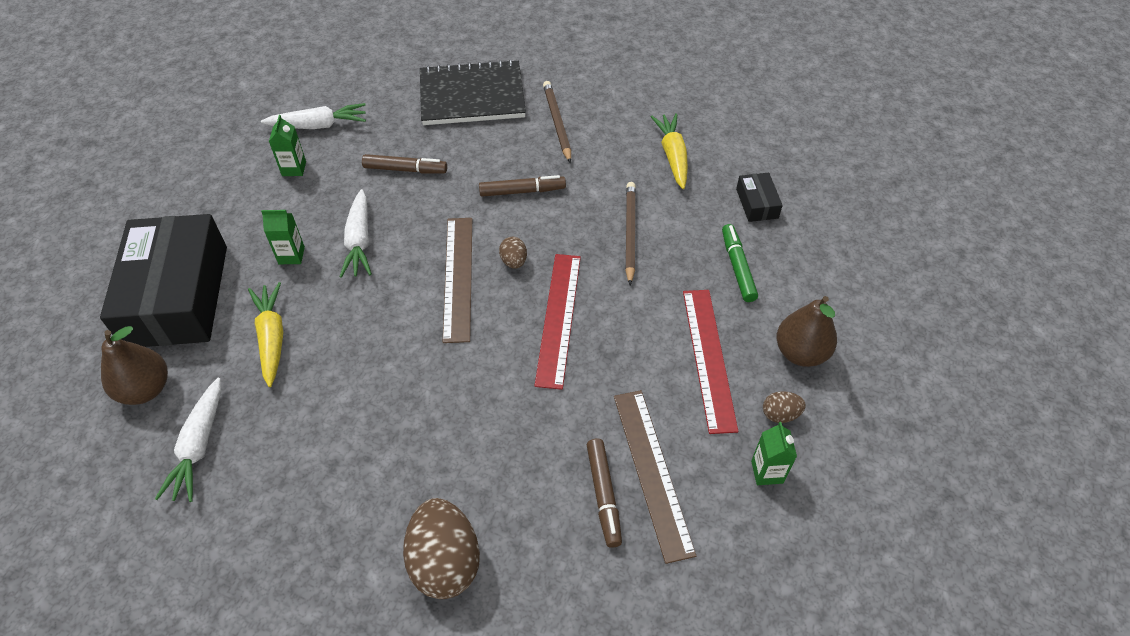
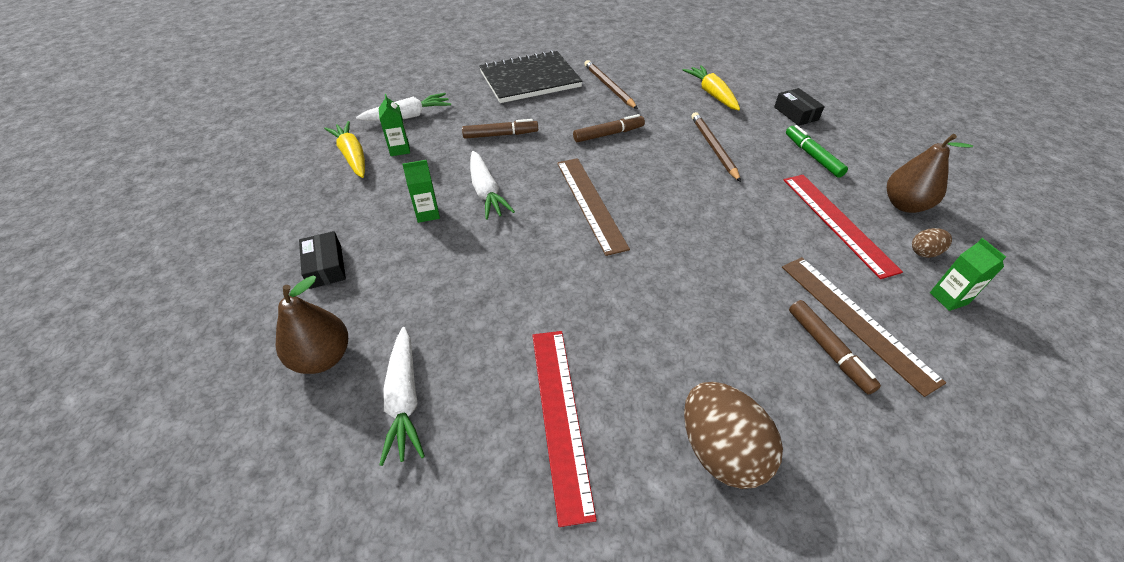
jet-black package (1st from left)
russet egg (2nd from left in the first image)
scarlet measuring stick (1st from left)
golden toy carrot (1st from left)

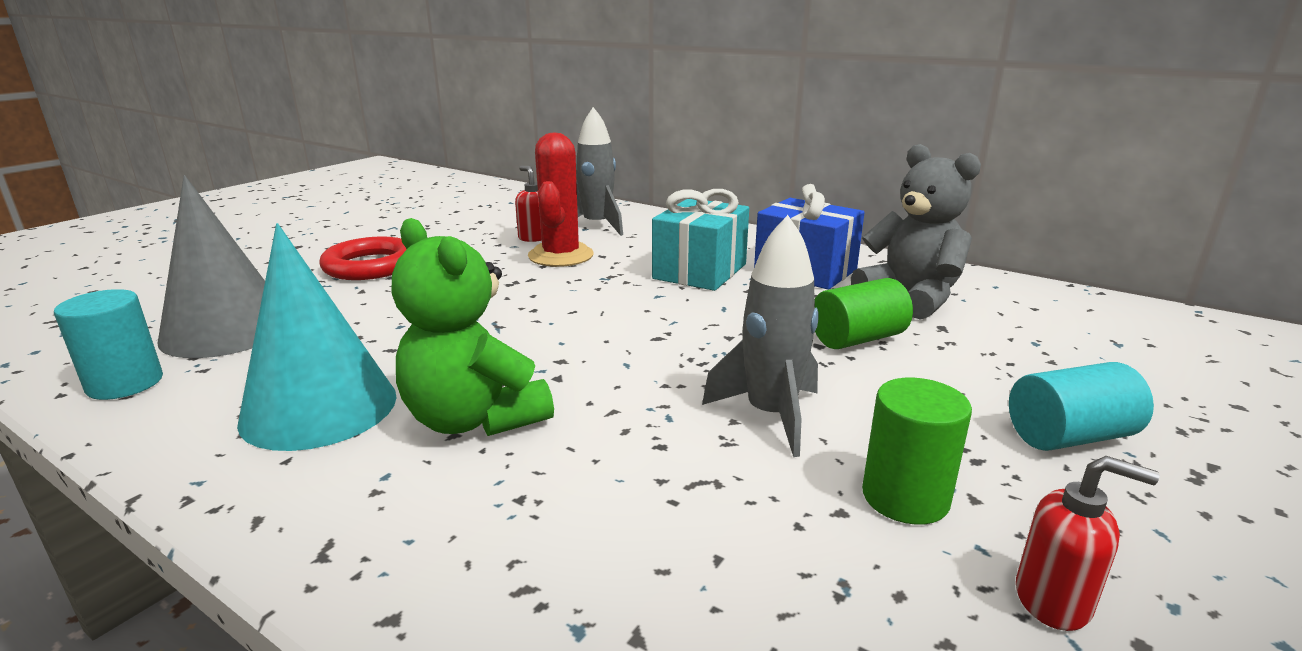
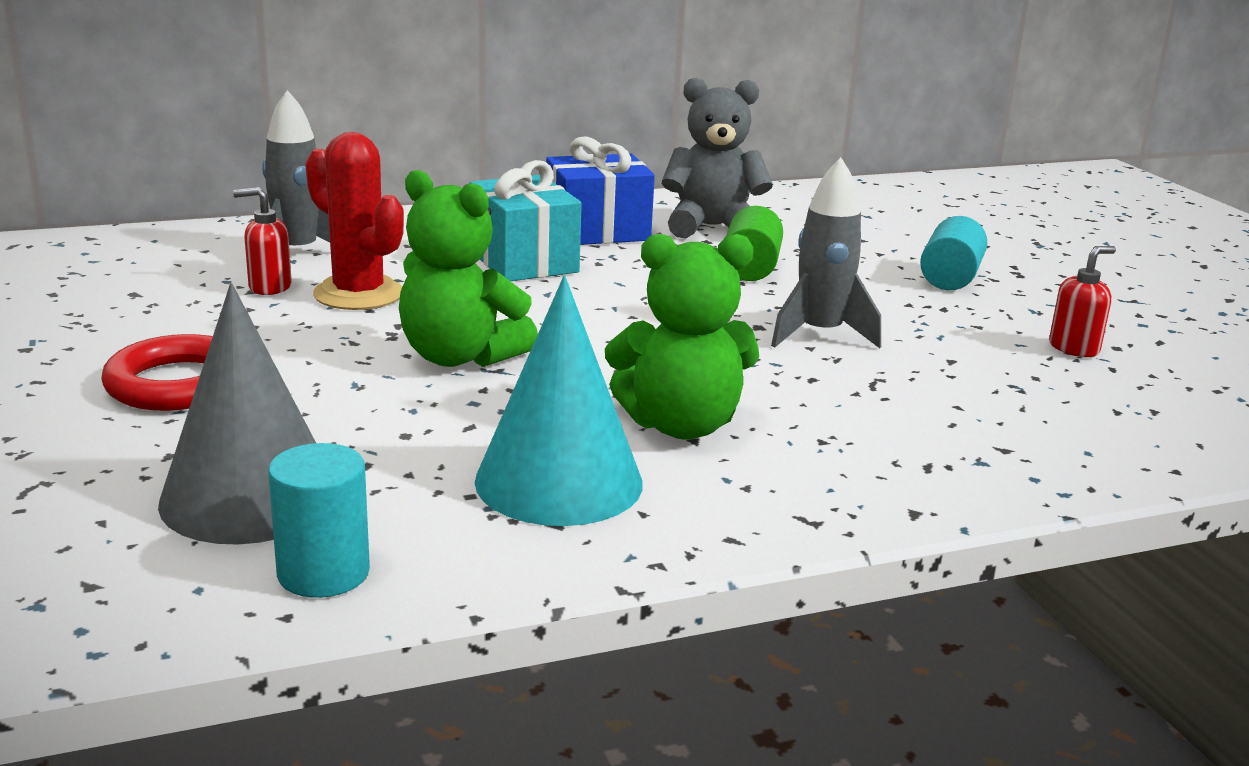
leaf-green solid cylinder (2nd from left in the first image)
leaf-green teddy (1st from left)

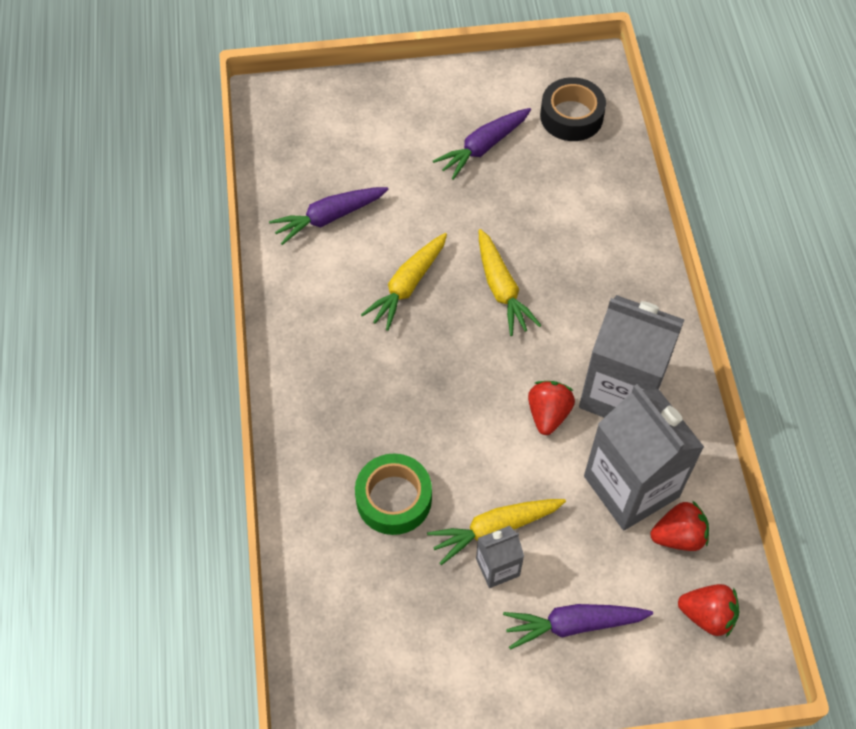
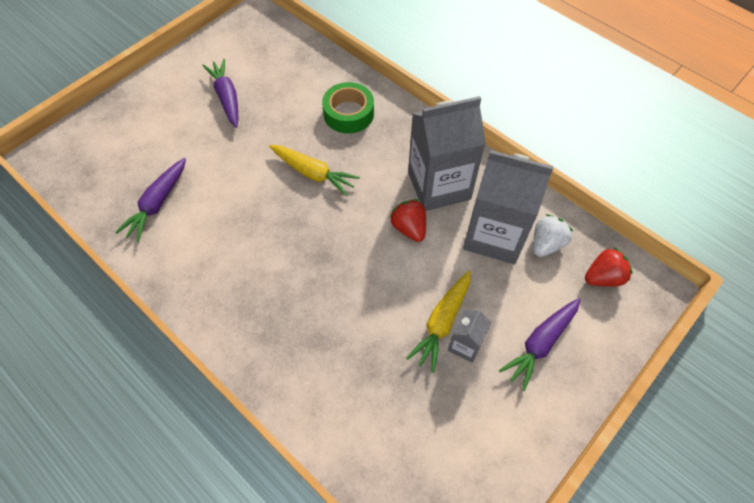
jet-black roll of tape
purple toy carrot (2nd from left)
golden toy carrot (1st from left in the first image)
leaf-green roll of tape
snow-white toy strawberry

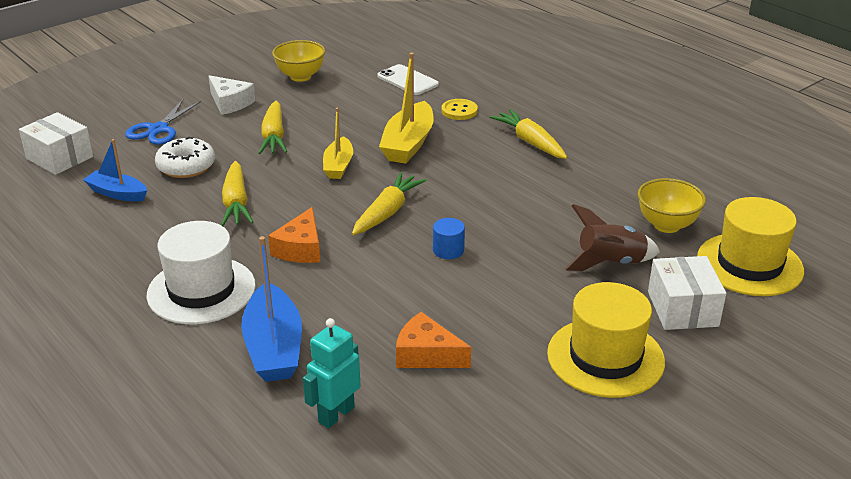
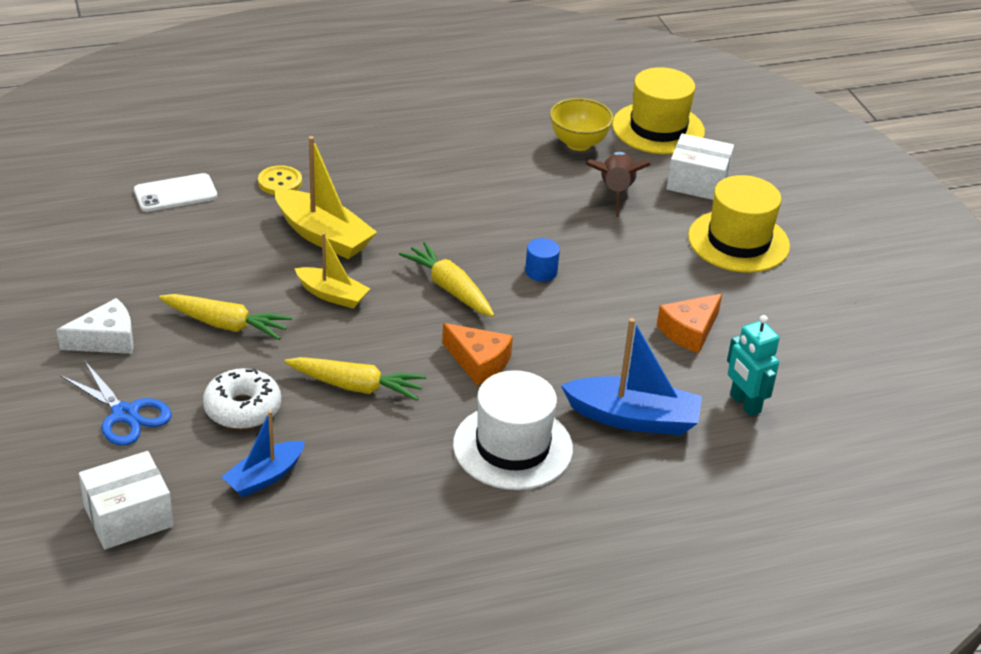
golden bowl (1st from left in the first image)
golden toy carrot (4th from left in the first image)

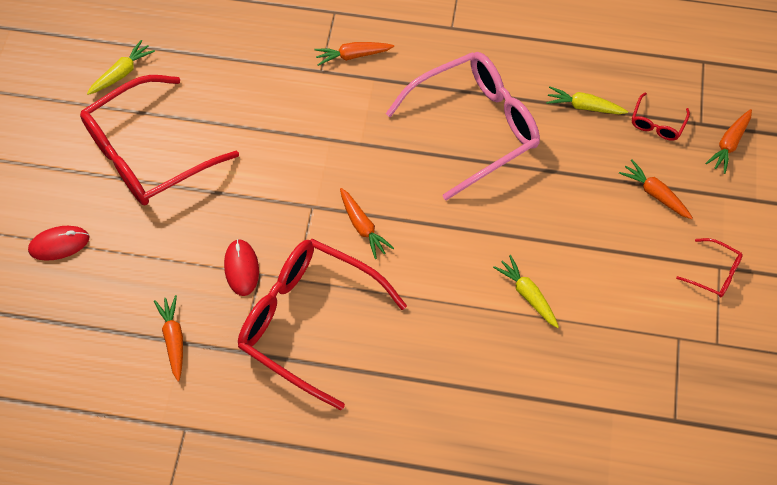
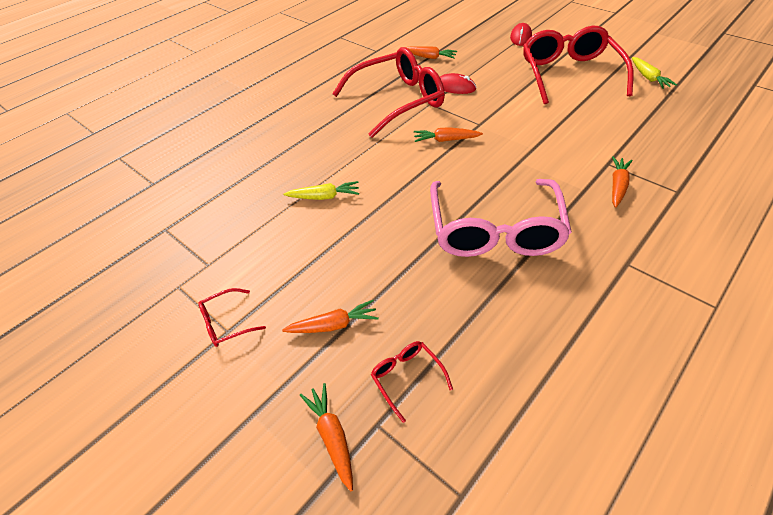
golden toy carrot (3rd from left in the first image)

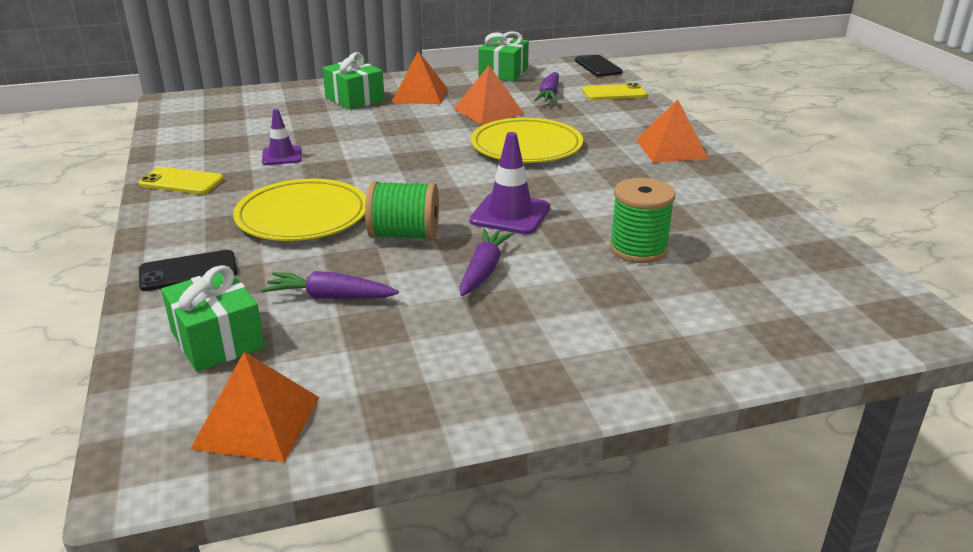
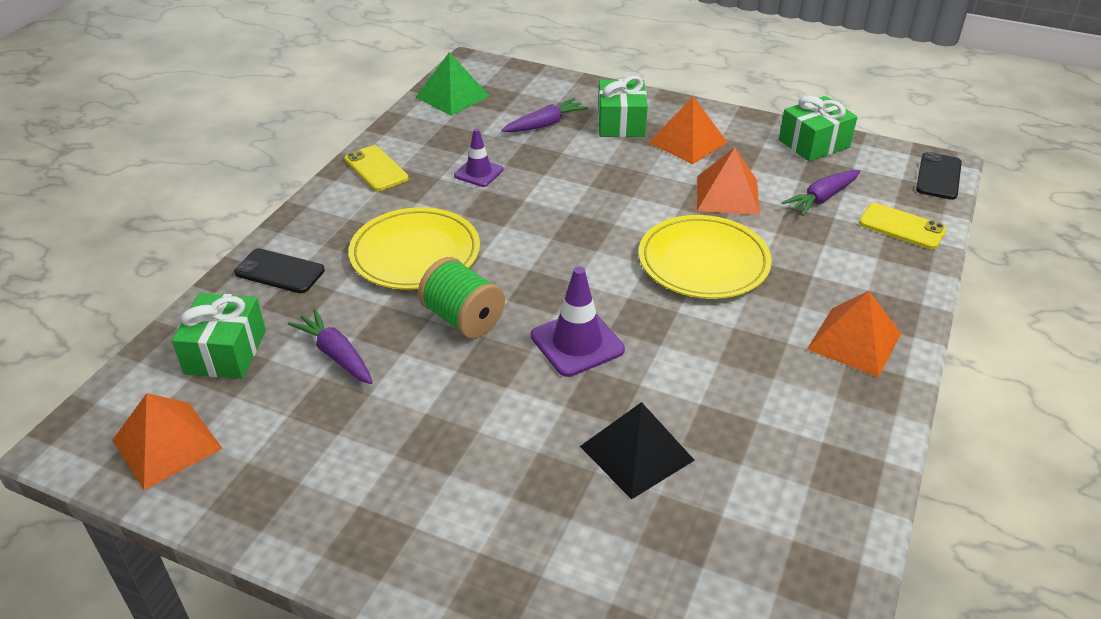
jet-black solid pyramid
purple toy carrot (2nd from left)
leaf-green solid pyramid

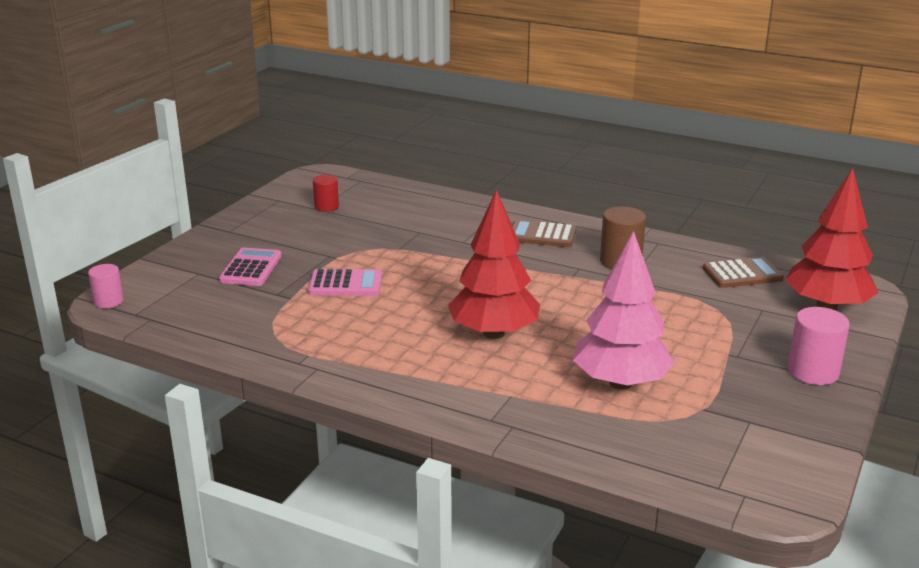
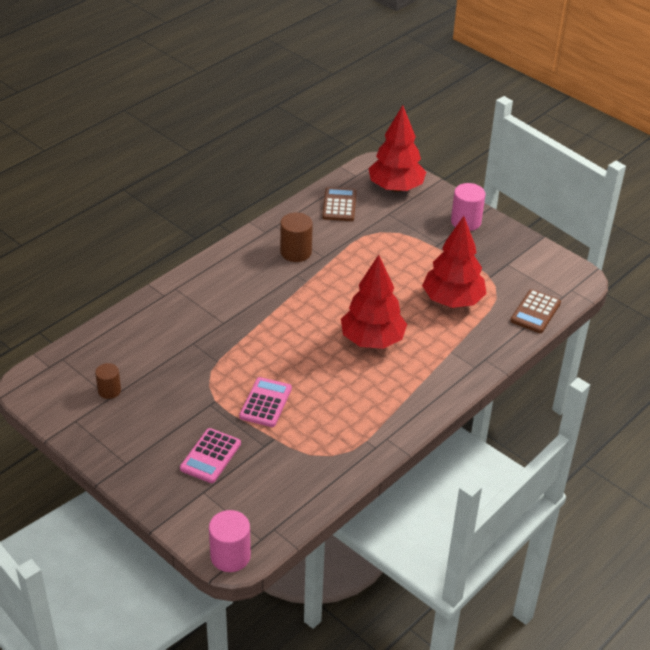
russet solid cylinder (1st from left)
russet adding machine (2nd from left)
scarlet fir tree (3rd from left)
pink adding machine (1st from left)
pink solid cylinder (1st from left)

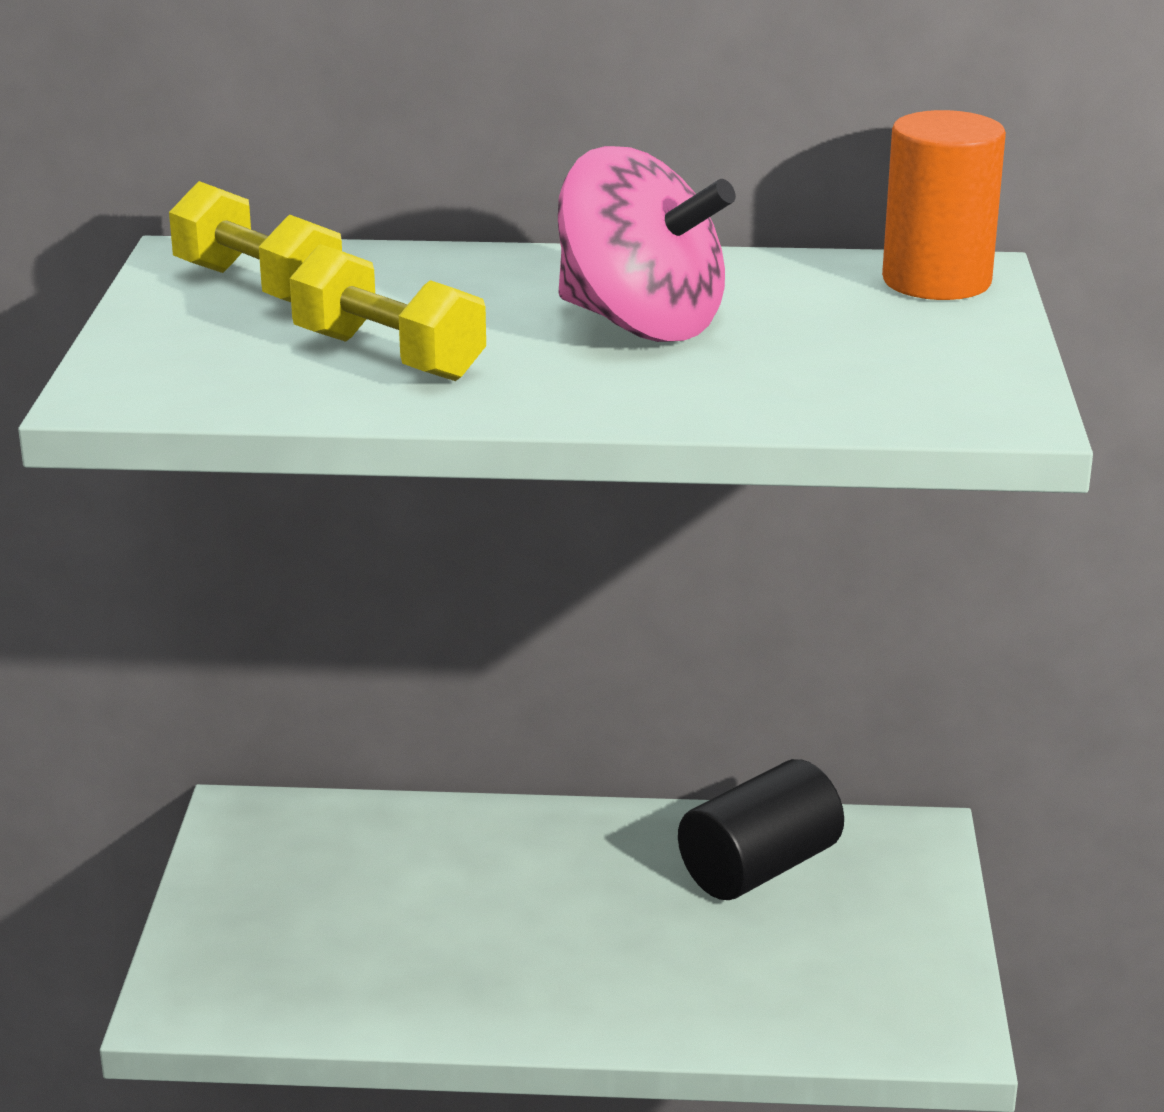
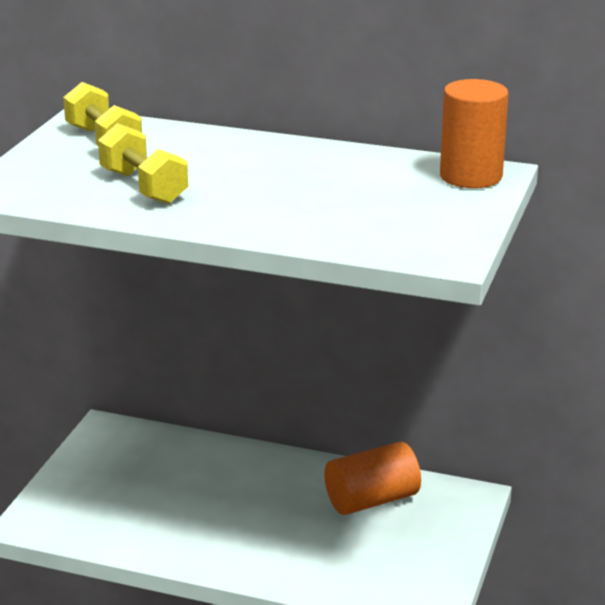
pink whirligig
bright orange solid cylinder (1st from left)

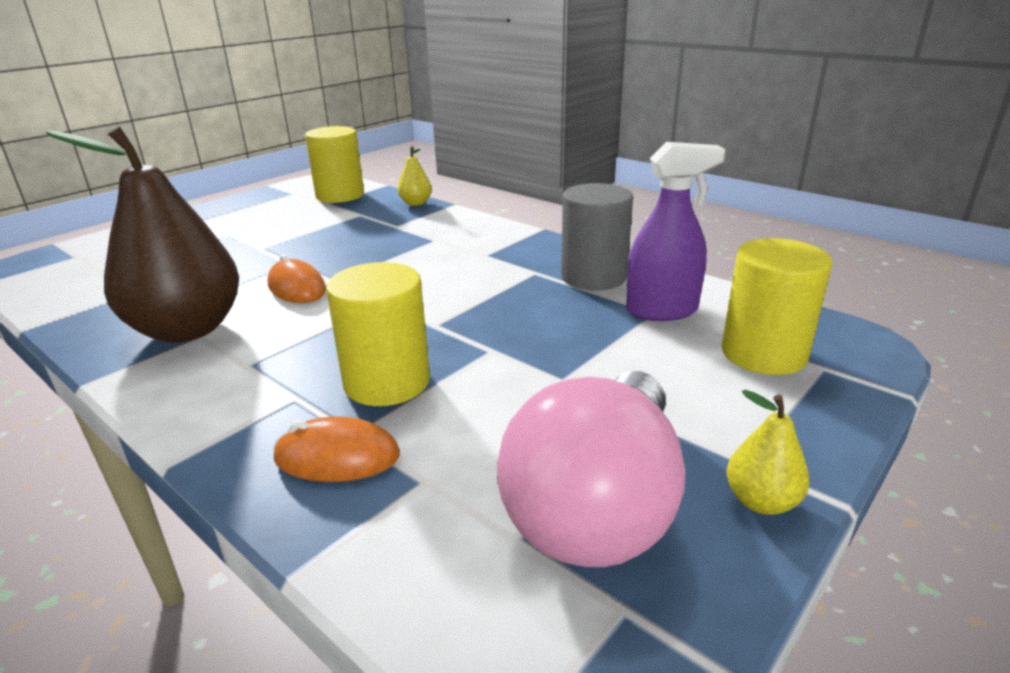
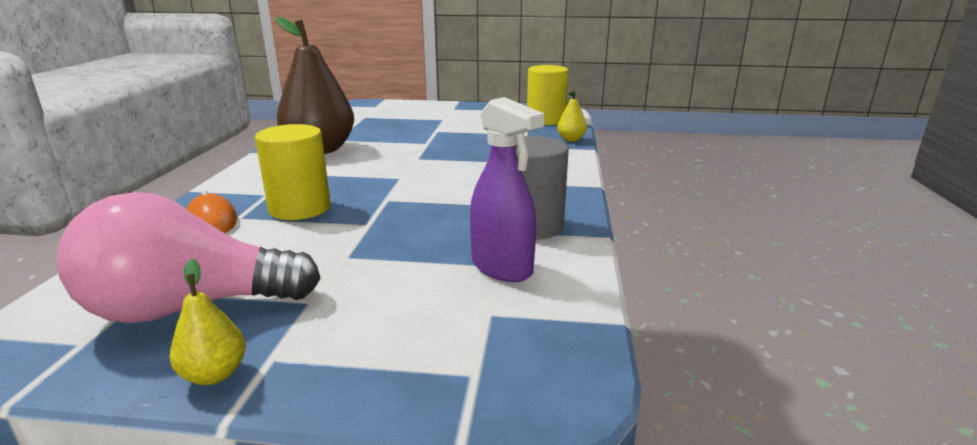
golden solid cylinder (3rd from left in the first image)
bright orange mouse (1st from left in the first image)

